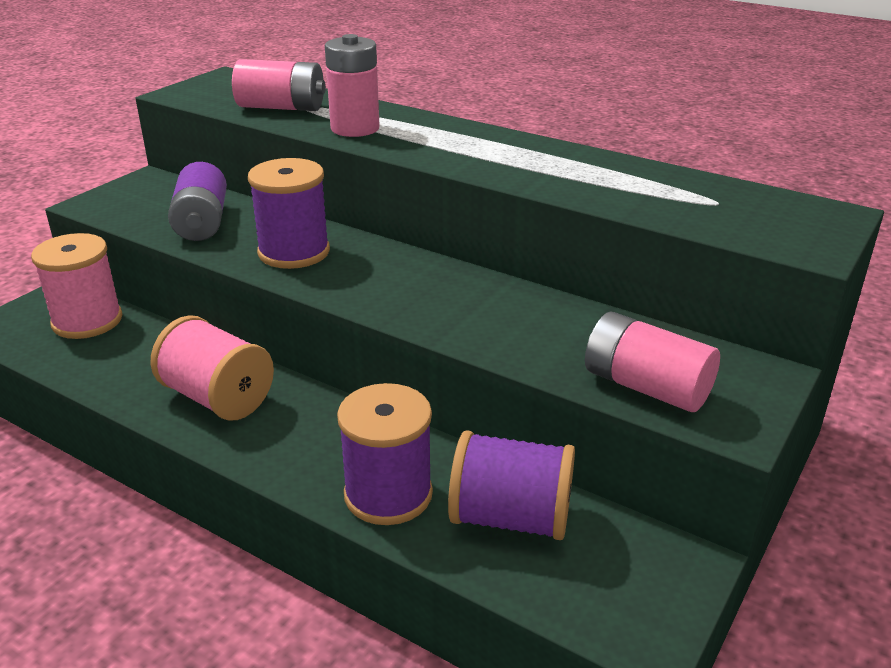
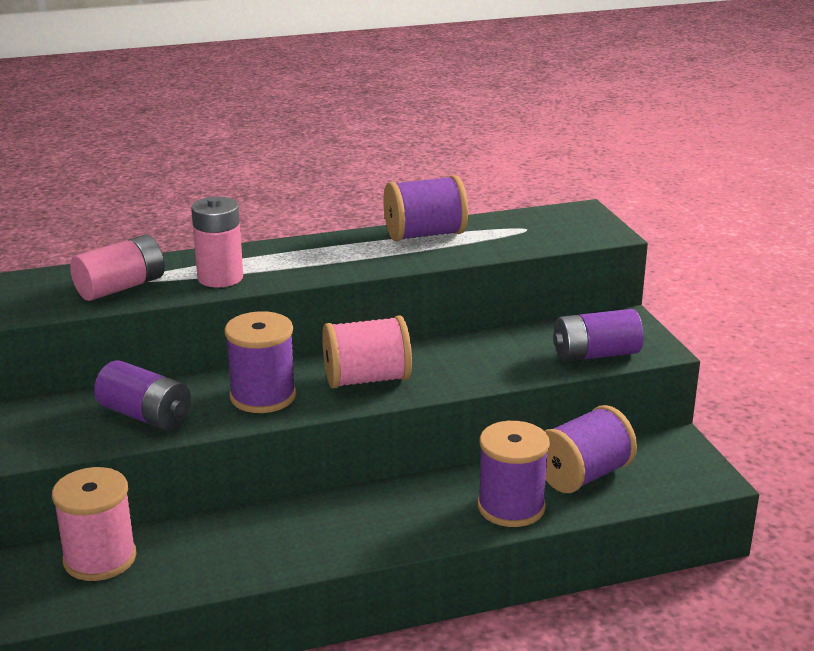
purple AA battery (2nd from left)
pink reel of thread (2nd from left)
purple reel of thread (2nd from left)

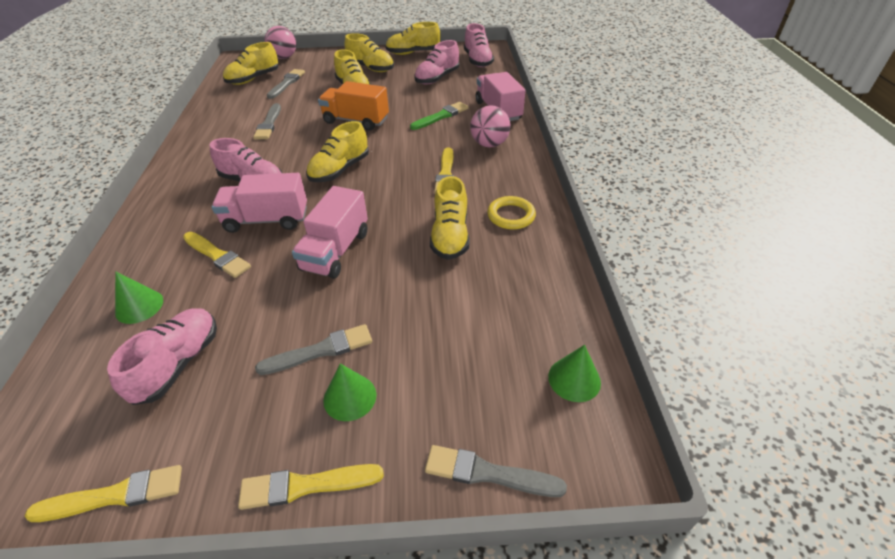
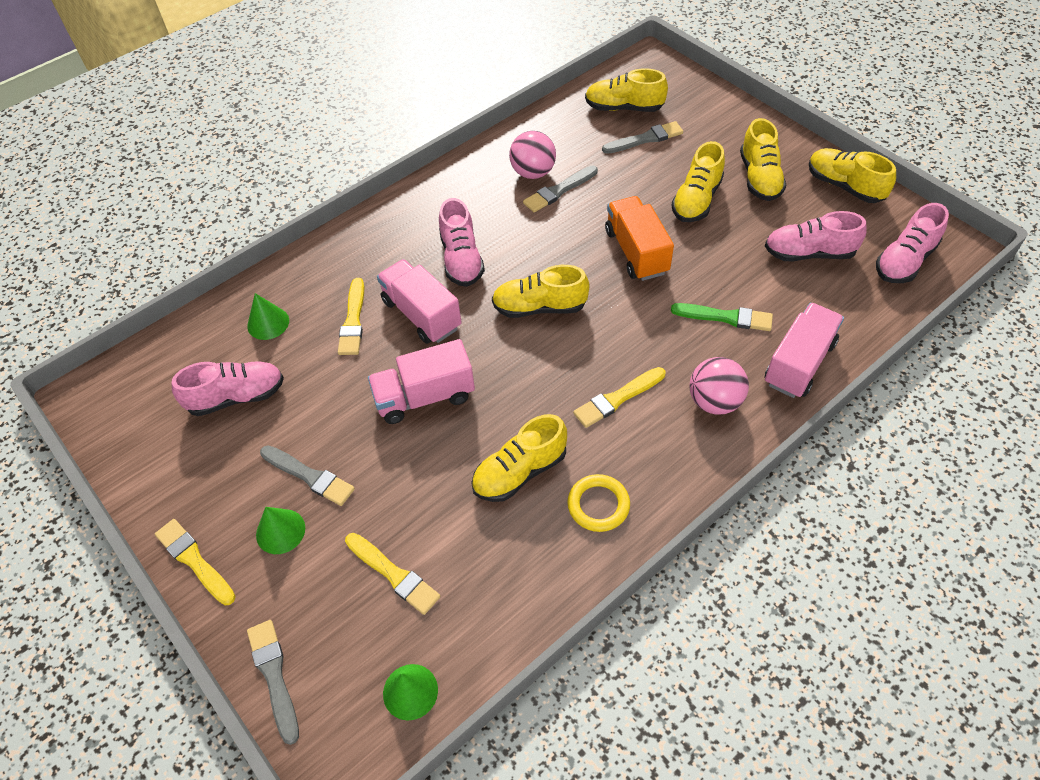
pink sphere (1st from left)
golden brush (3rd from left)

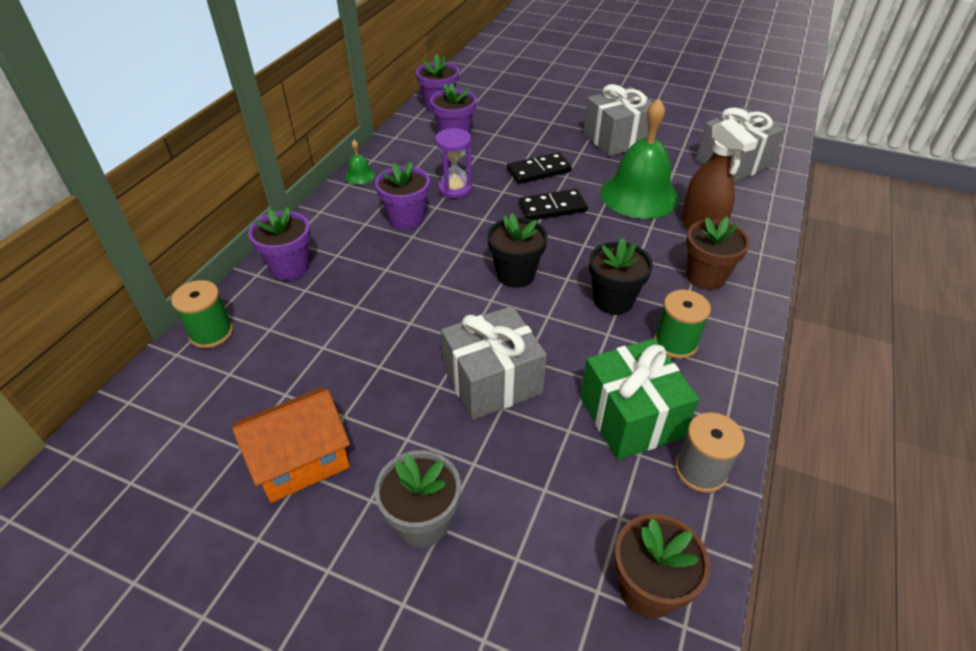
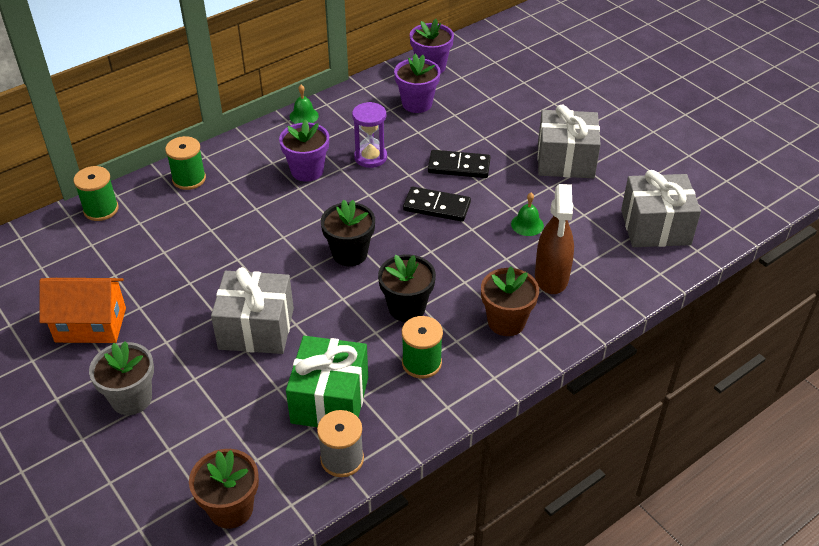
leaf-green school bell (2nd from left)
leaf-green reel of thread (2nd from left)

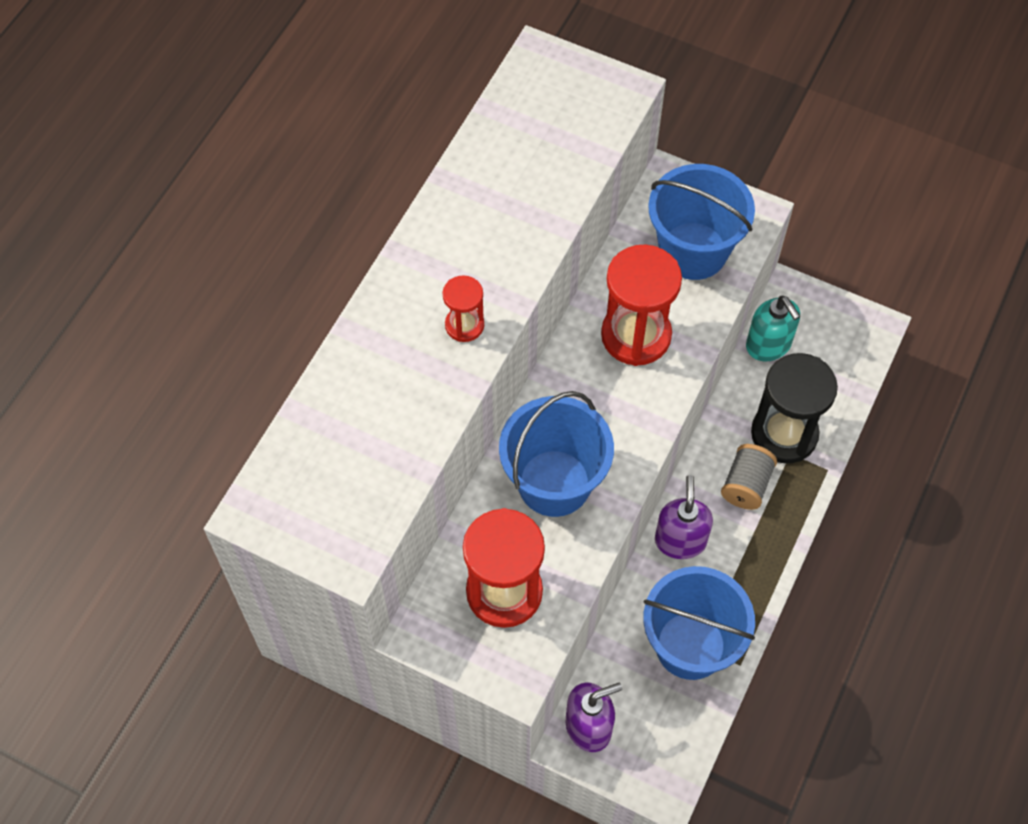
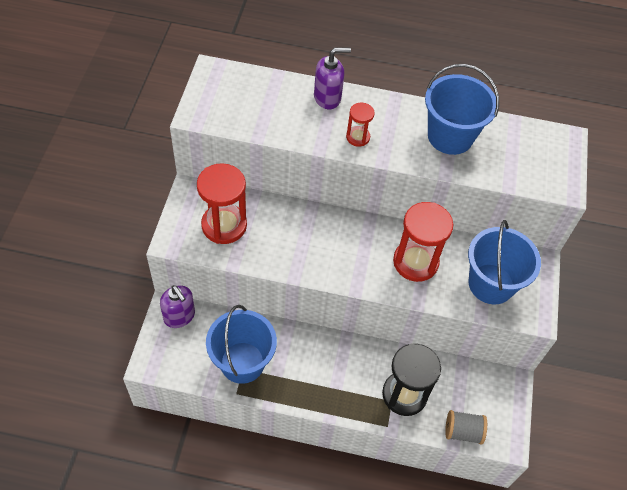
teal soap dispenser
blue pail (2nd from left)
gray reel of thread
purple soap dispenser (2nd from left)

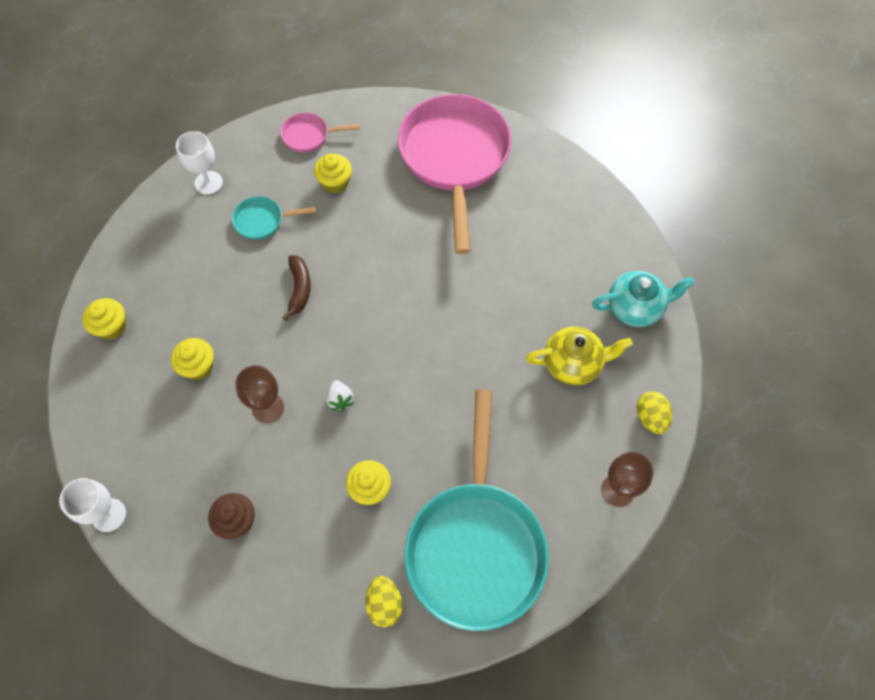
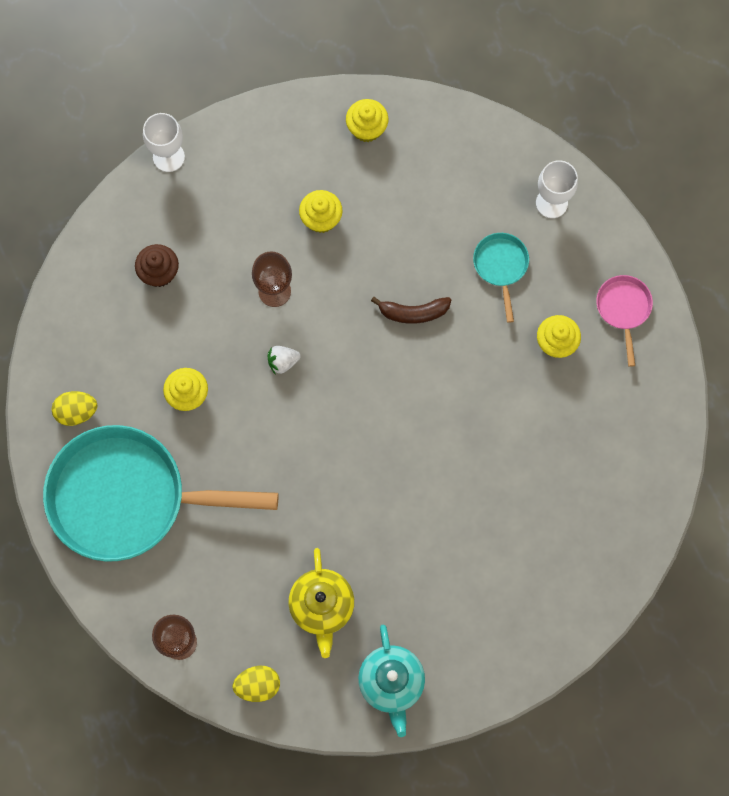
pink frying pan (2nd from left in the first image)

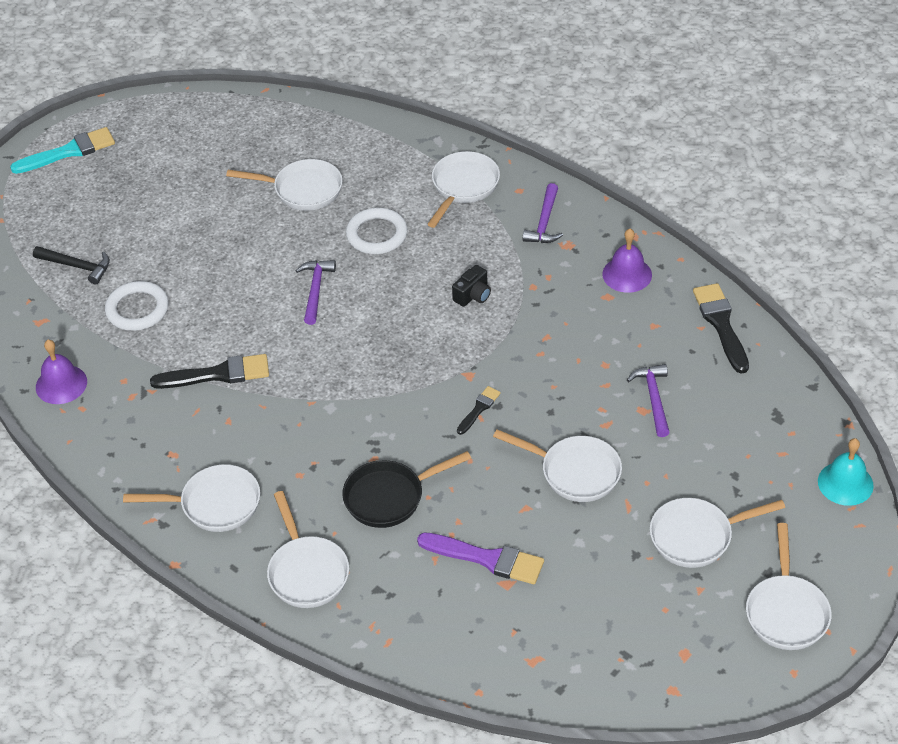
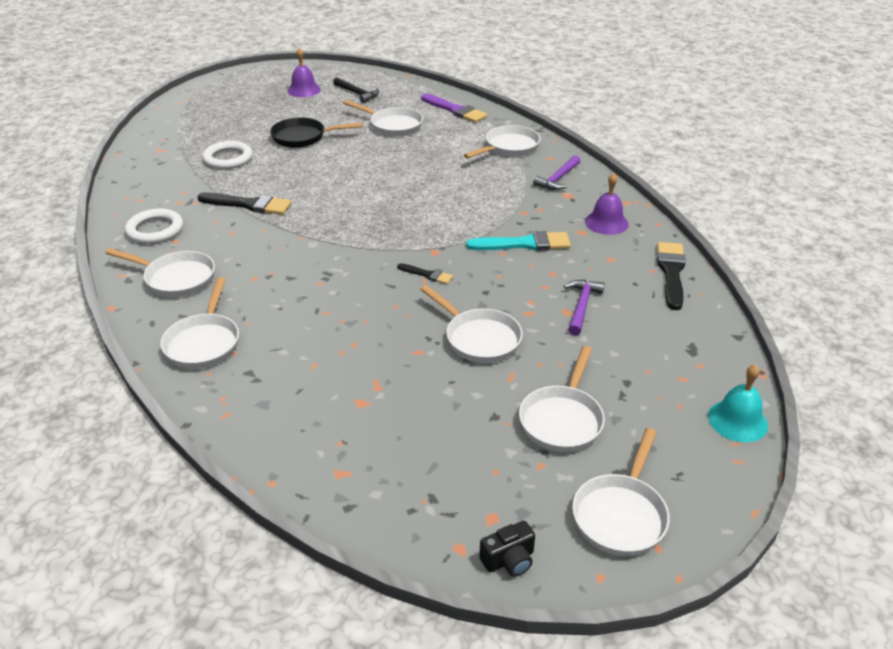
teal brush
snow-white torus (1st from left)
jet-black carpenter's hammer
purple carpenter's hammer (1st from left in the first image)
jet-black camera
purple school bell (1st from left)
jet-black brush (2nd from left)
jet-black frying pan
snow-white frying pan (6th from left)
purple brush

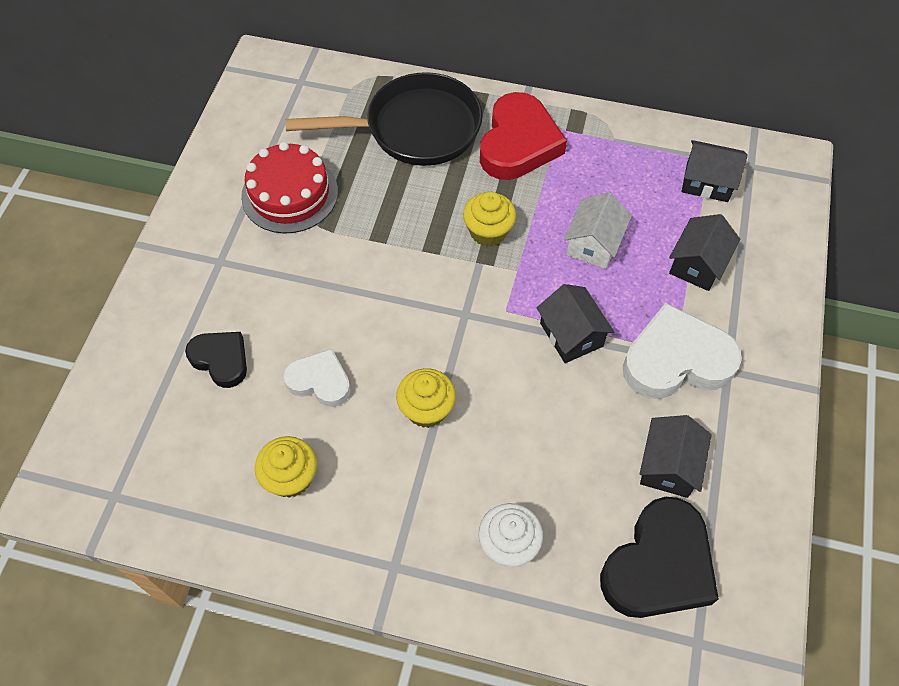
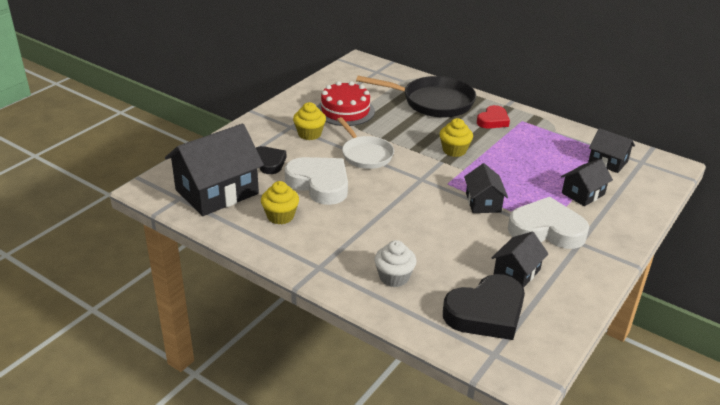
scarlet heart shape
snow-white cottage
snow-white heart shape (1st from left)
golden fairy cake (2nd from left)
snow-white frying pan
jet-black cottage (1st from left)

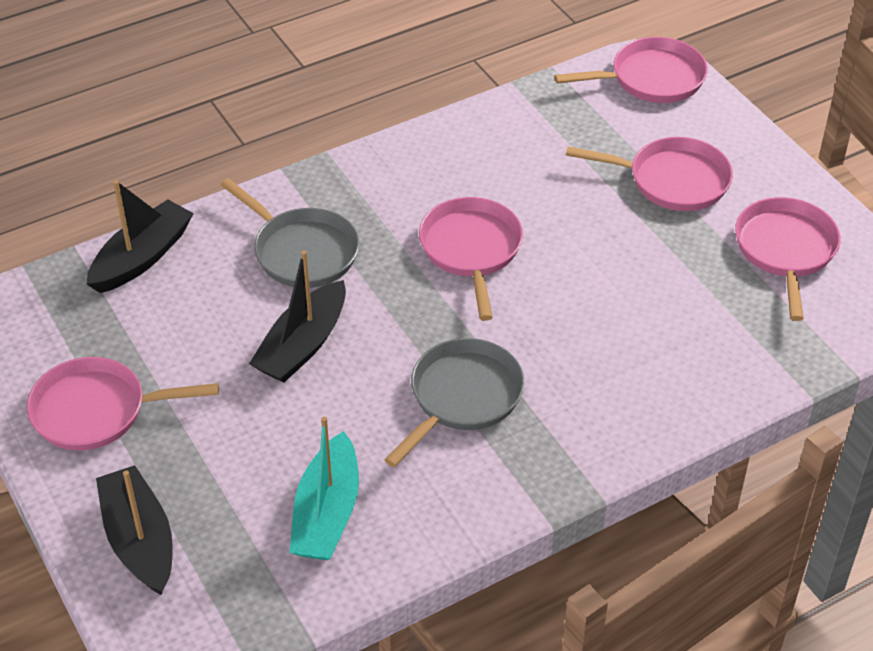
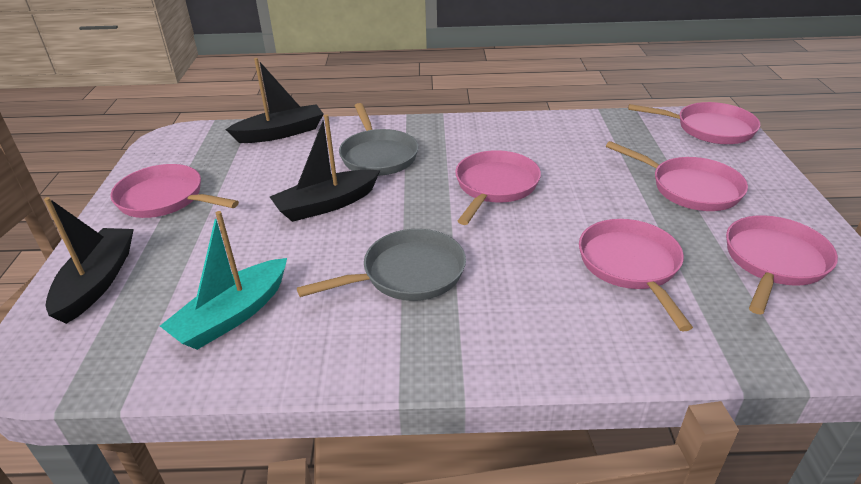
pink frying pan (3rd from left)

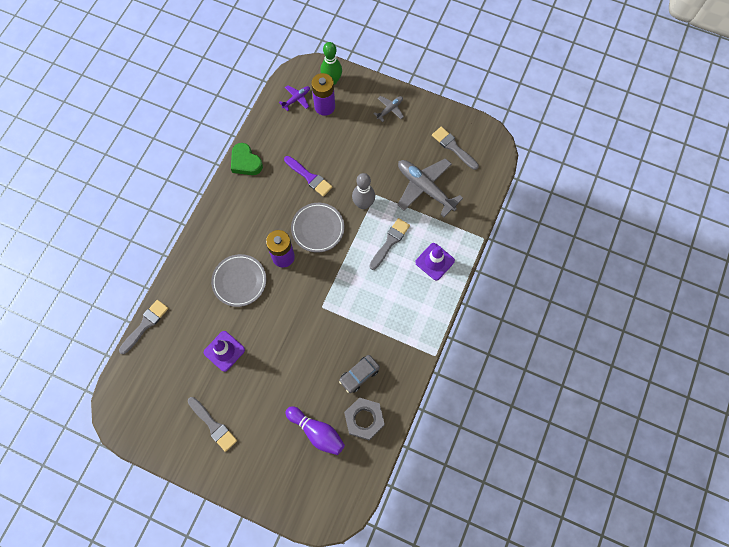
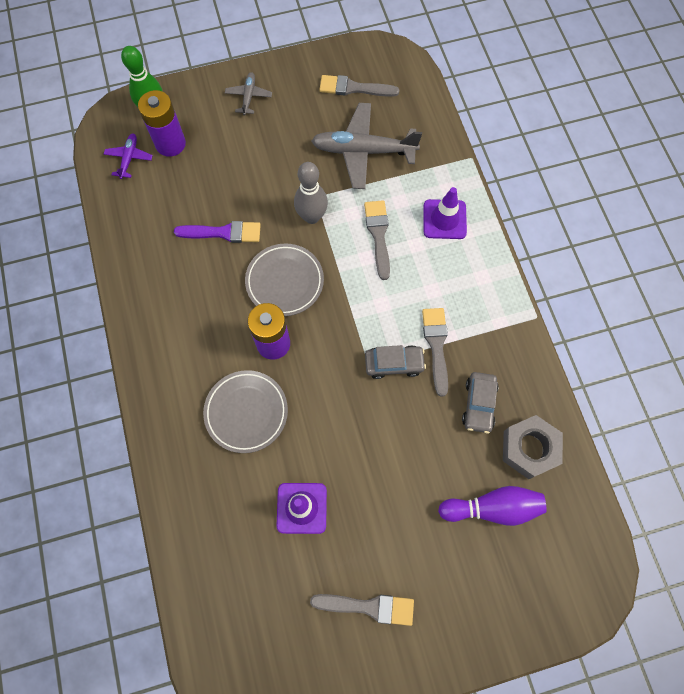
leaf-green heart shape
gray brush (4th from left)
gray car (1st from left)

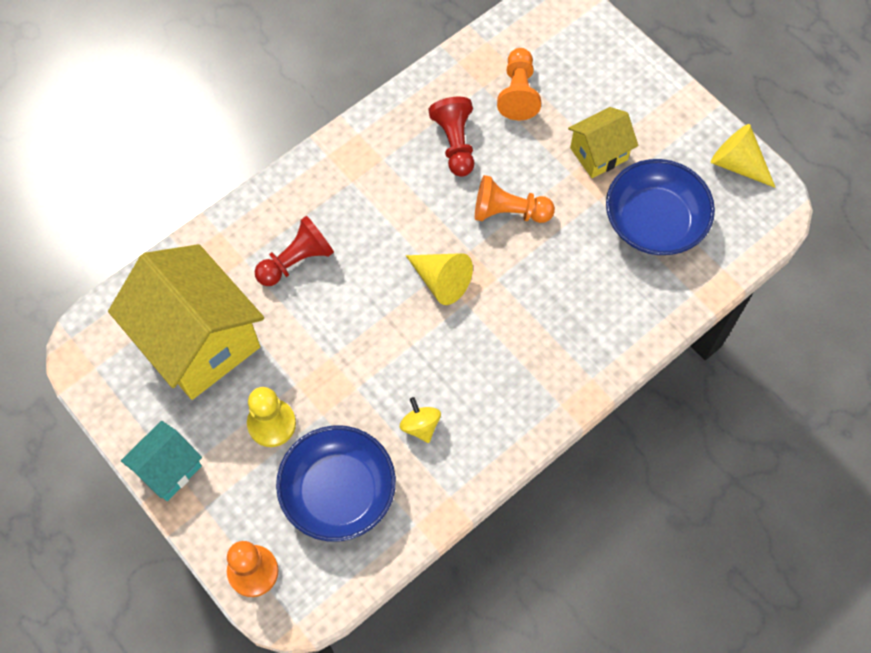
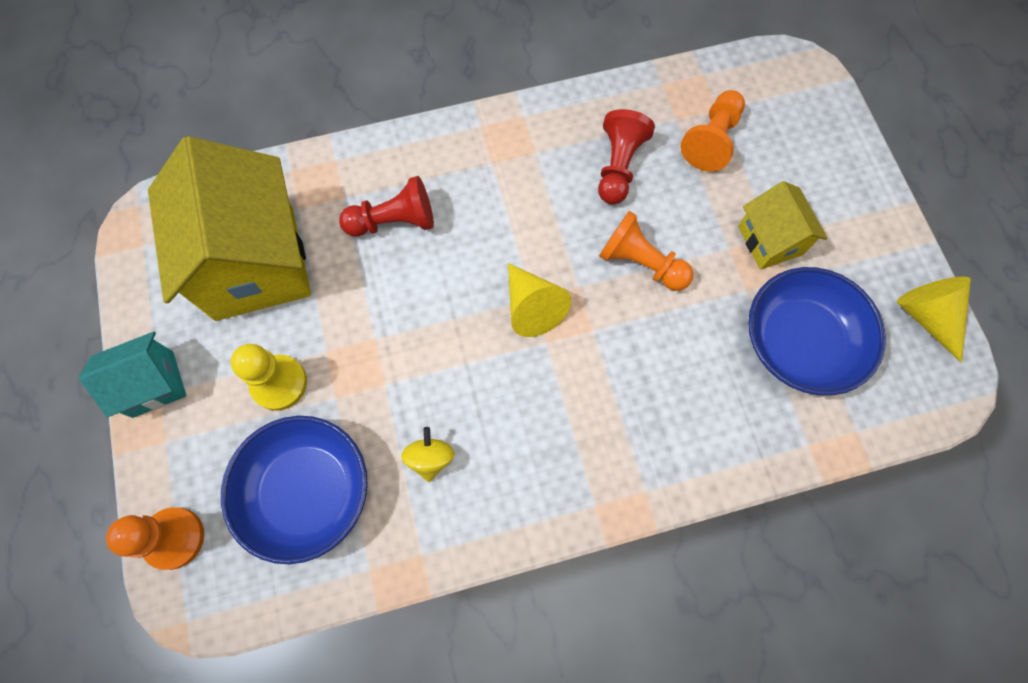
golden cottage (2nd from left)

